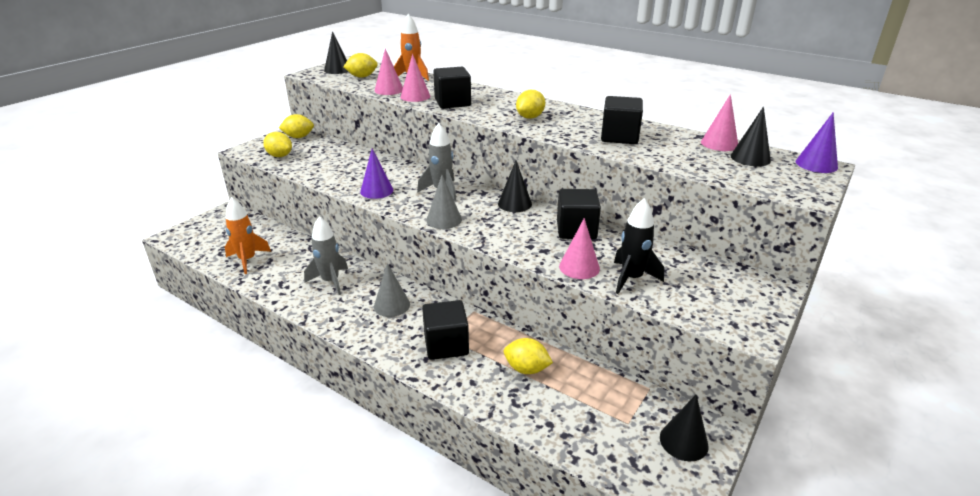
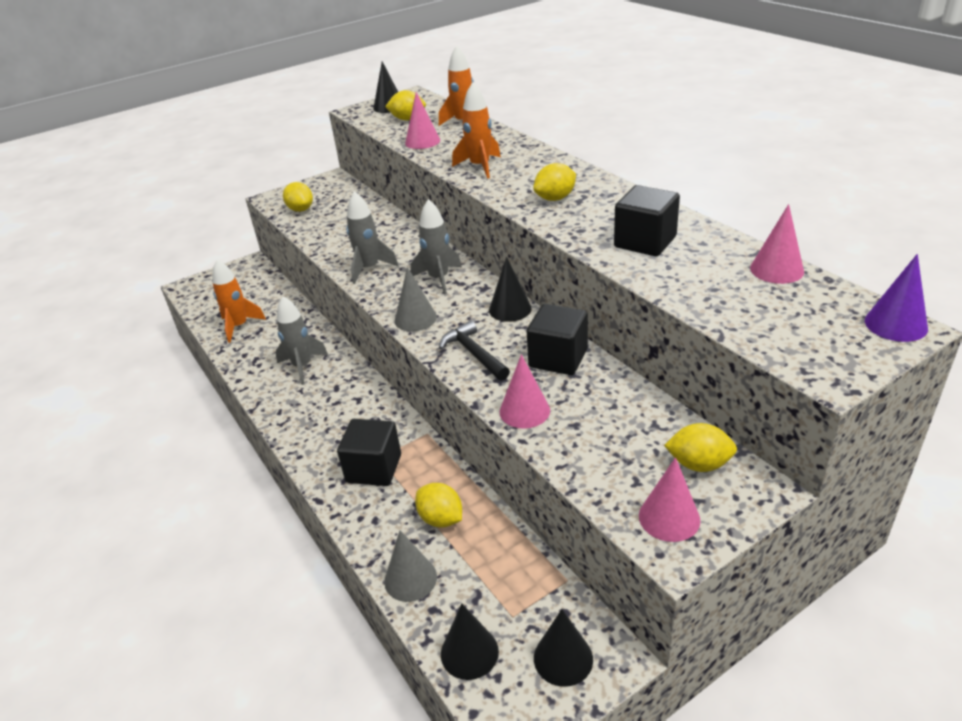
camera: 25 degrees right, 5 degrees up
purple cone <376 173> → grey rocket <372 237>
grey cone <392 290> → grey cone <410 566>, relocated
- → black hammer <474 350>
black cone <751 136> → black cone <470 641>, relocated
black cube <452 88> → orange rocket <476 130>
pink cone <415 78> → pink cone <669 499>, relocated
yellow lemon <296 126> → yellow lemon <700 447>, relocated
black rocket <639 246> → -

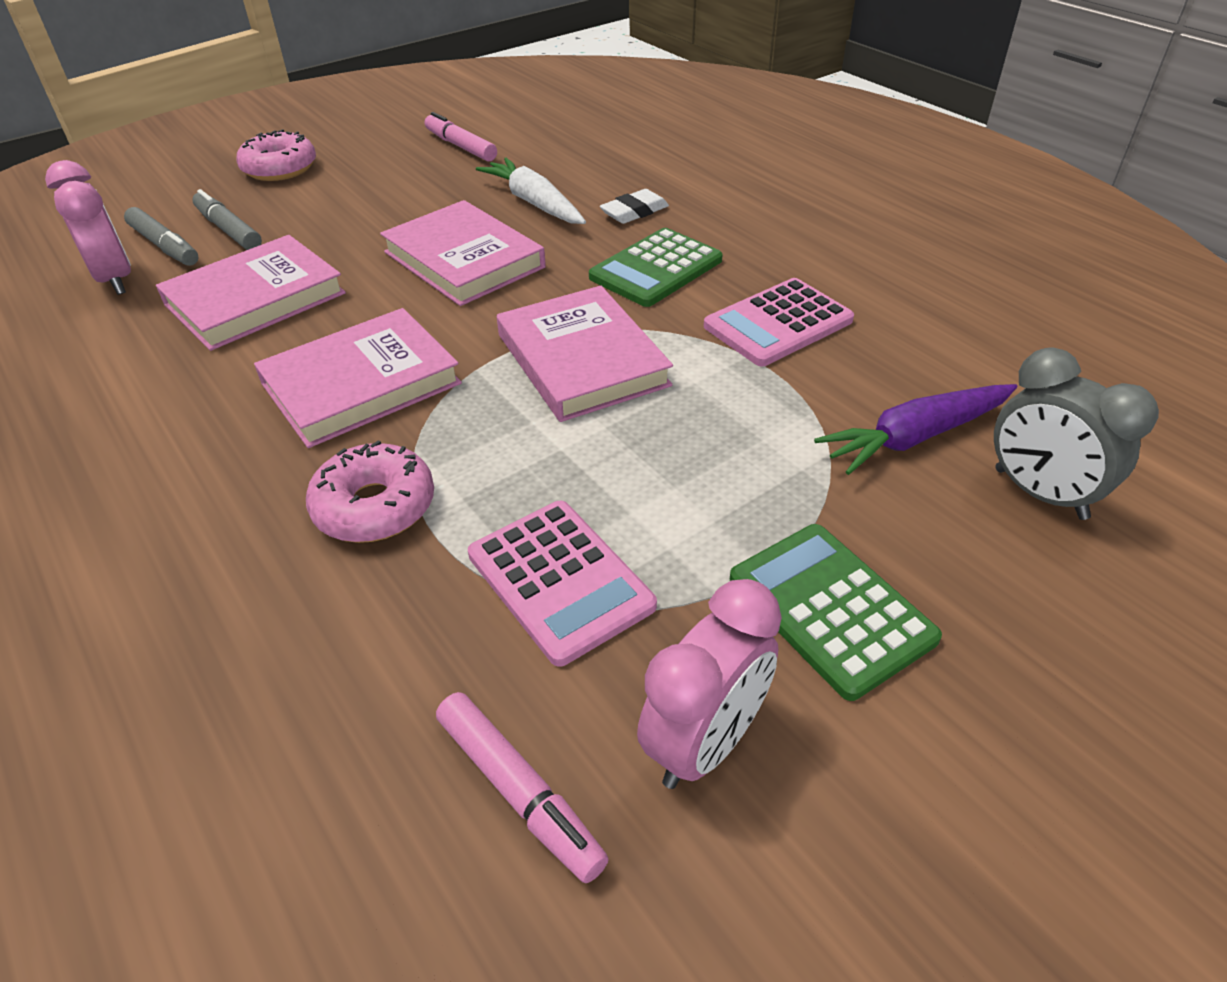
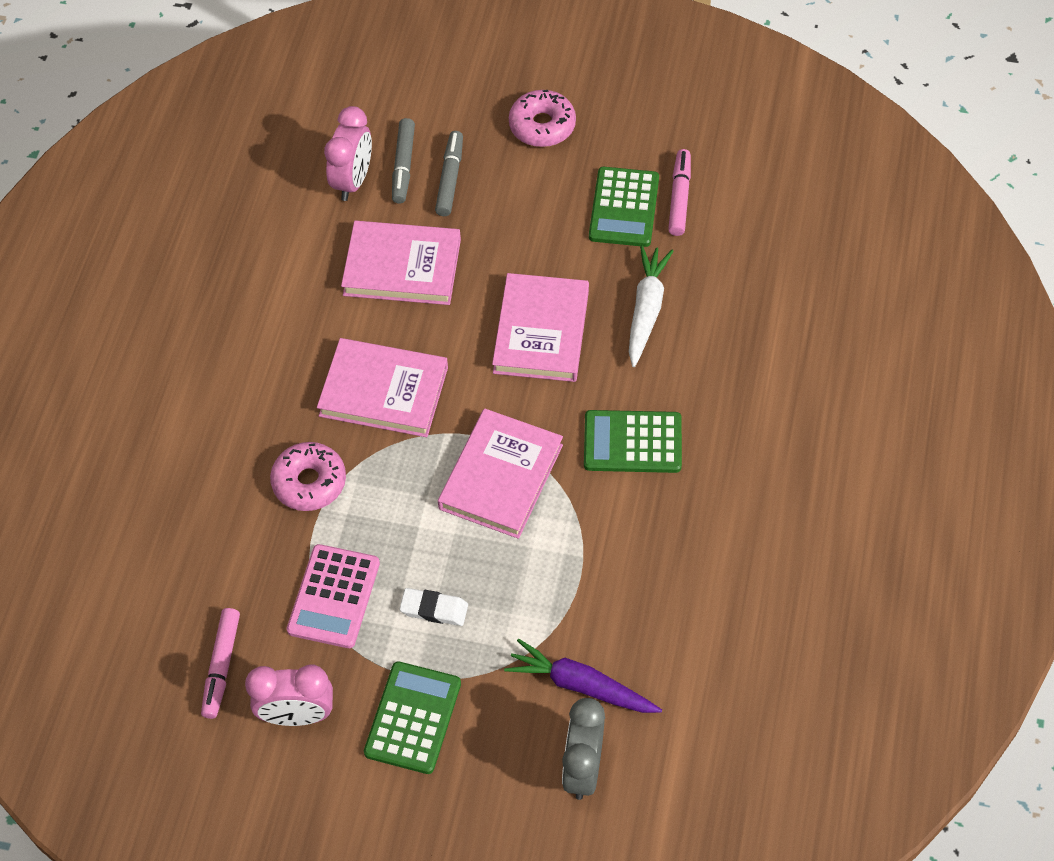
camera: 50 degrees right, 15 degrees up
white eraser <634 206> → white eraser <433 607>, relocated
- → green calculator <624 207>
pink calculator <779 322> → -

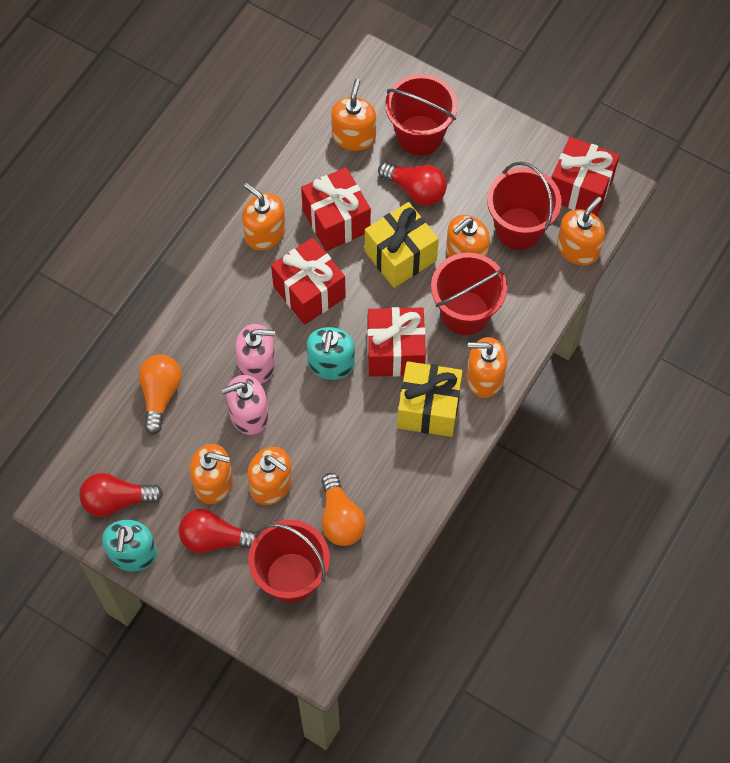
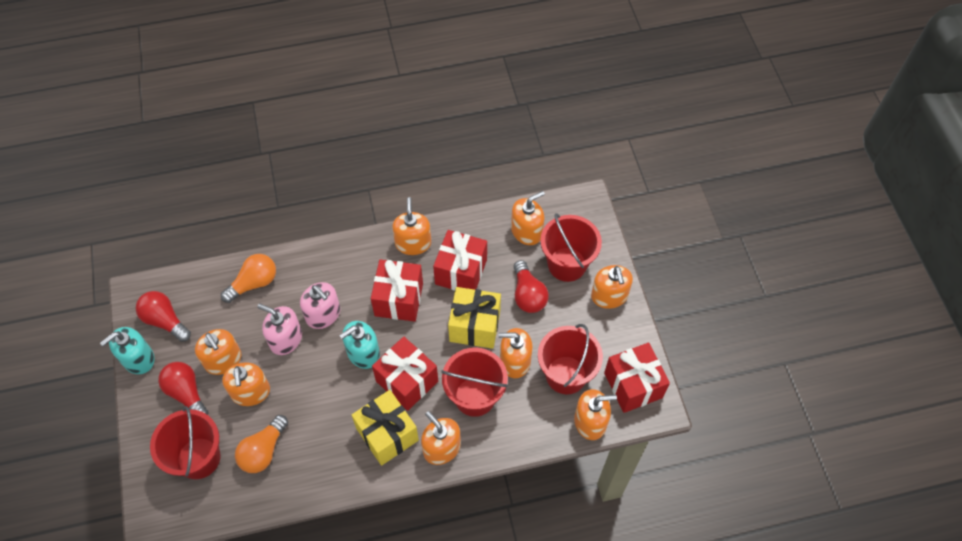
camera: 45 degrees right, 5 degrees down
- → orange soap dispenser <612 287>

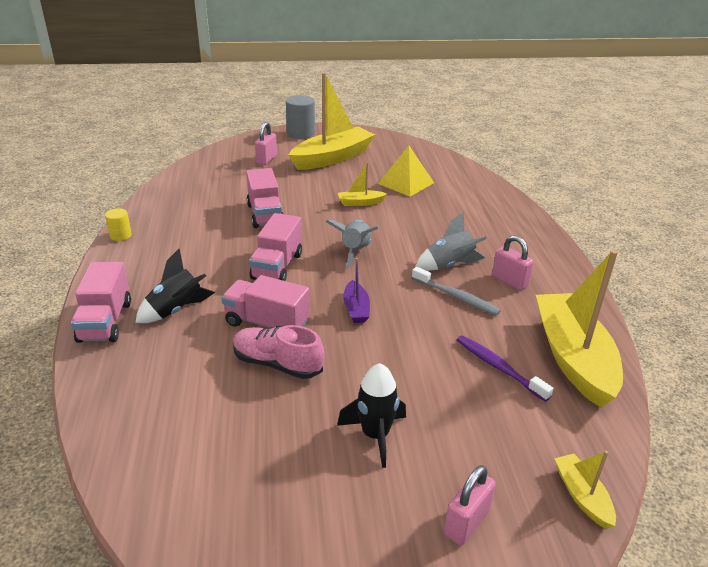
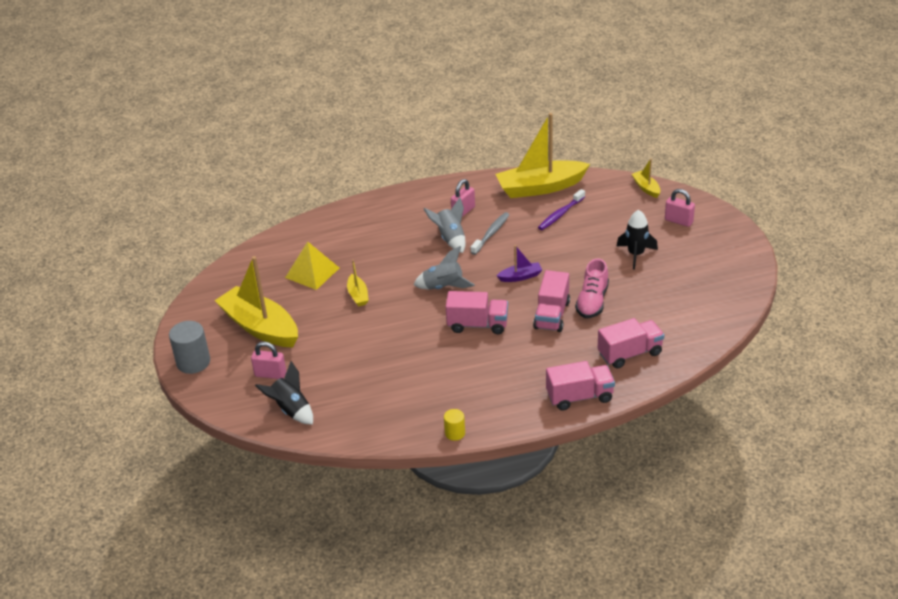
camera: 95 degrees left, 5 degrees up
black rocket <175 286> → black rocket <284 393>, relocated
pink truck <264 198> → pink truck <631 343>, relocated
yellow boat <585 490> → yellow boat <646 178>, 90 degrees clockwise

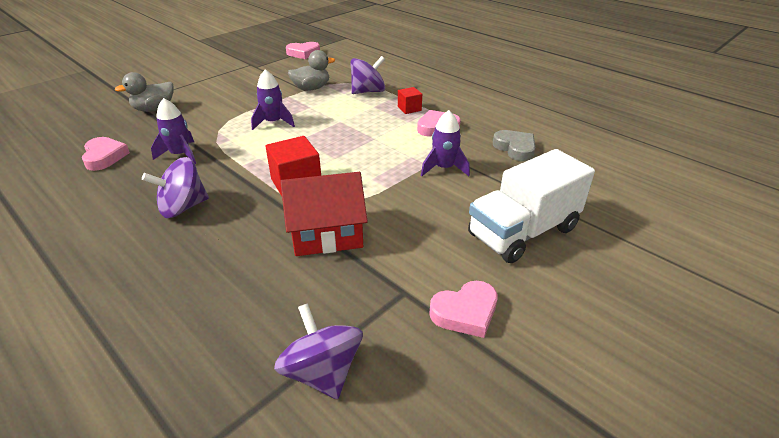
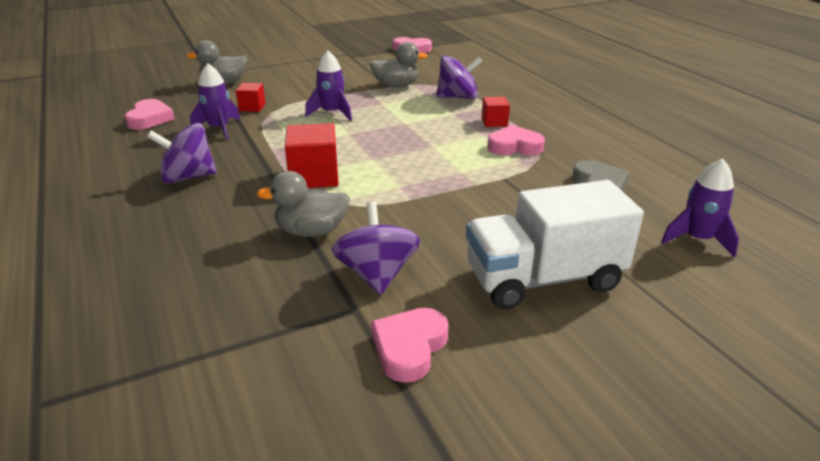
camera: 20 degrees right, 5 degrees down
- → red cube <251 97>
red house <324 214> → grey duck <303 204>
purple spinning top <318 351> → purple spinning top <375 248>, relocated
pink heart <463 309> → pink heart <410 345>, 120 degrees clockwise
purple rocket <445 143> → purple rocket <700 208>, relocated

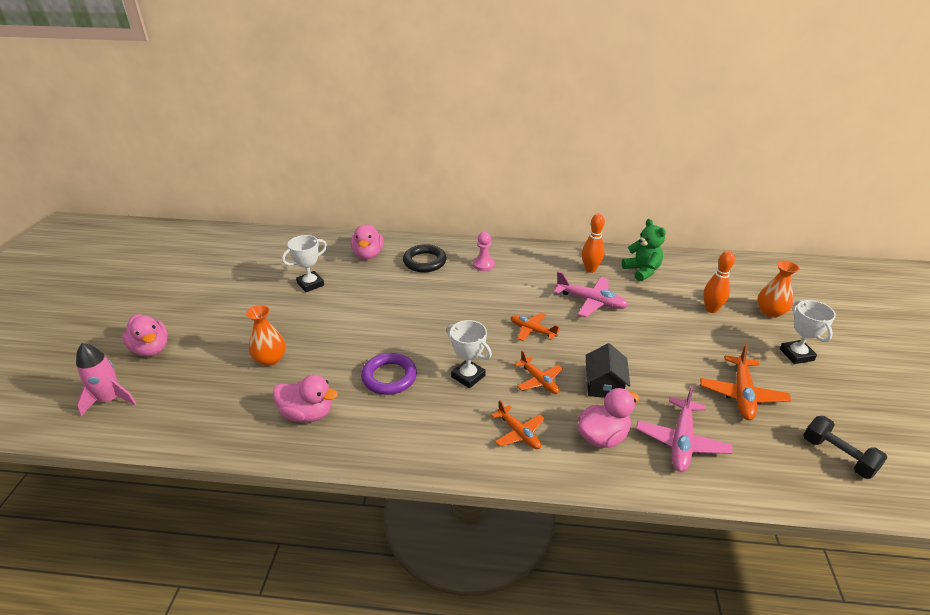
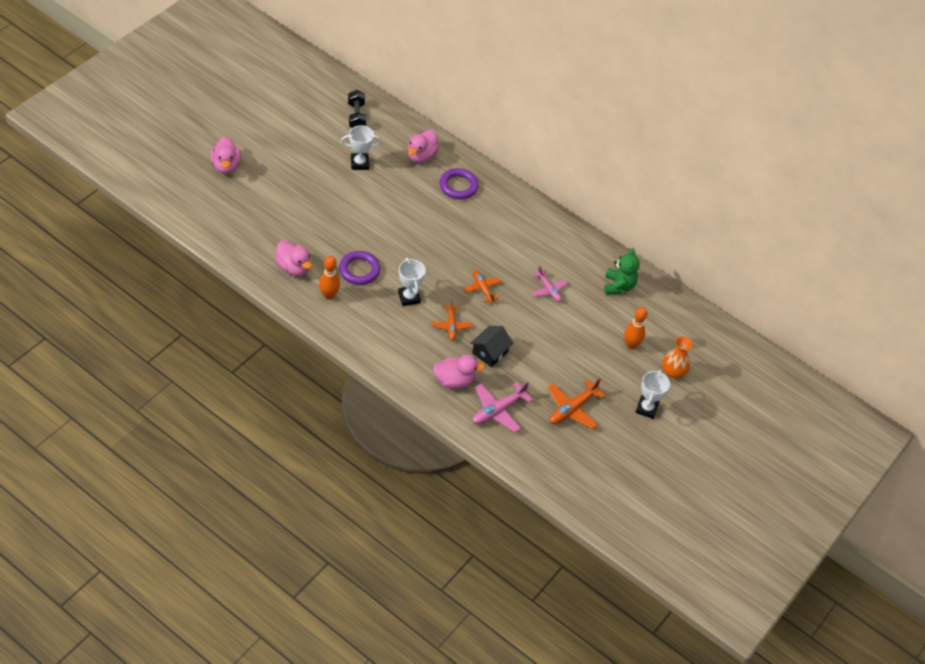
camera: 25 degrees right, 15 degrees up
orange bowling pin <593 243> → orange bowling pin <329 278>, relocated
black dumbbell <845 447> → black dumbbell <357 109>, relocated
black ring <425 258> → purple ring <459 183>
pink plane <591 294> → pink plane <550 284>, x0.66
pink rocket <106 379> → -
orange vase <266 335> → -
pink pawn <484 251> → -
orange plane <518 424> → -

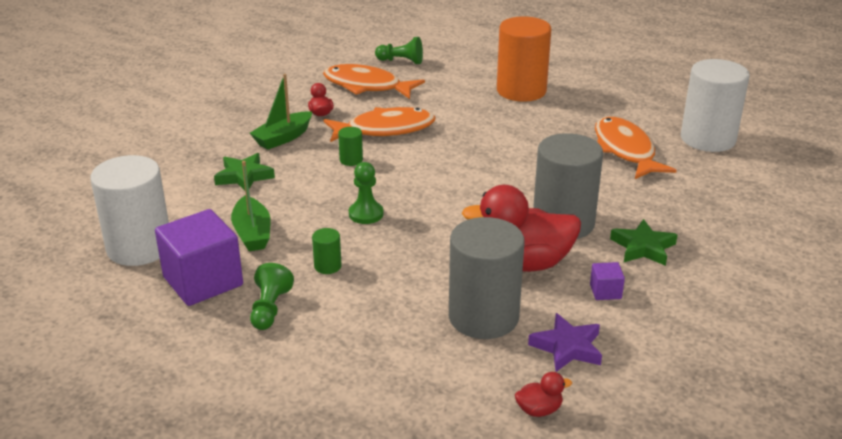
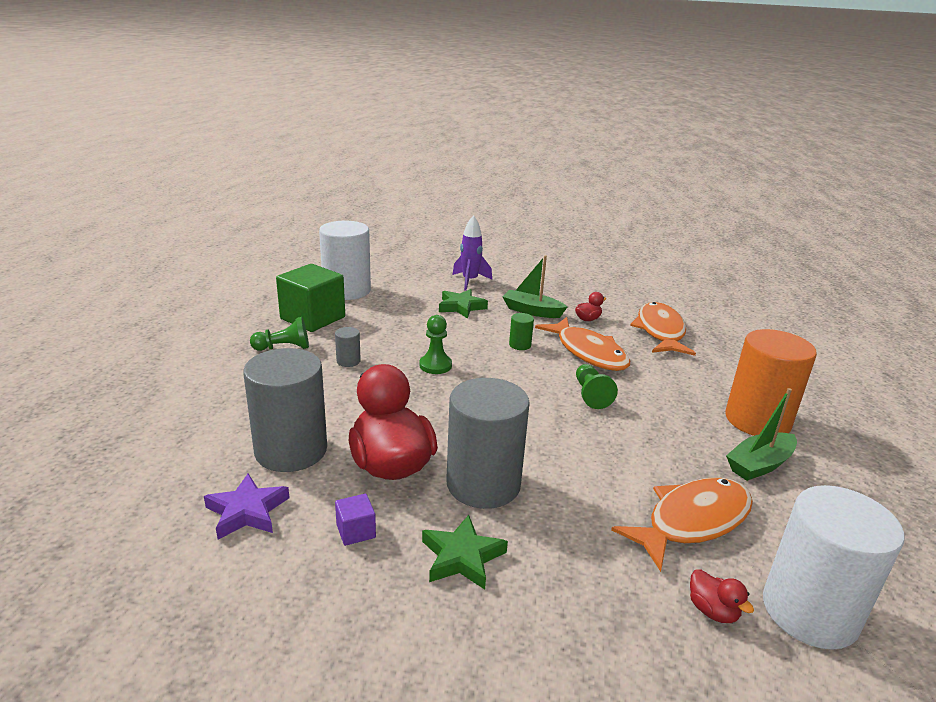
camera: 70 degrees right, 5 degrees down
purple cube <199 257> → green cube <310 298>
green cylinder <327 251> → grey cylinder <348 347>
- → purple rocket <472 253>
green pawn <399 50> → green pawn <597 386>, relocated
red duck <543 394> → red duck <722 596>, relocated
green boat <251 206> → green boat <761 434>, relocated

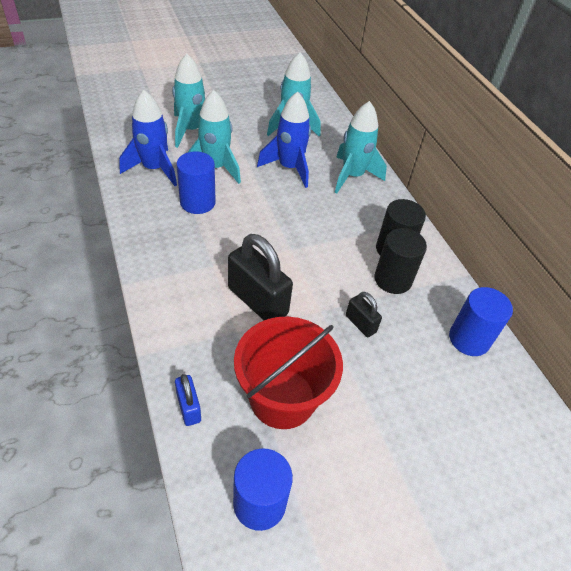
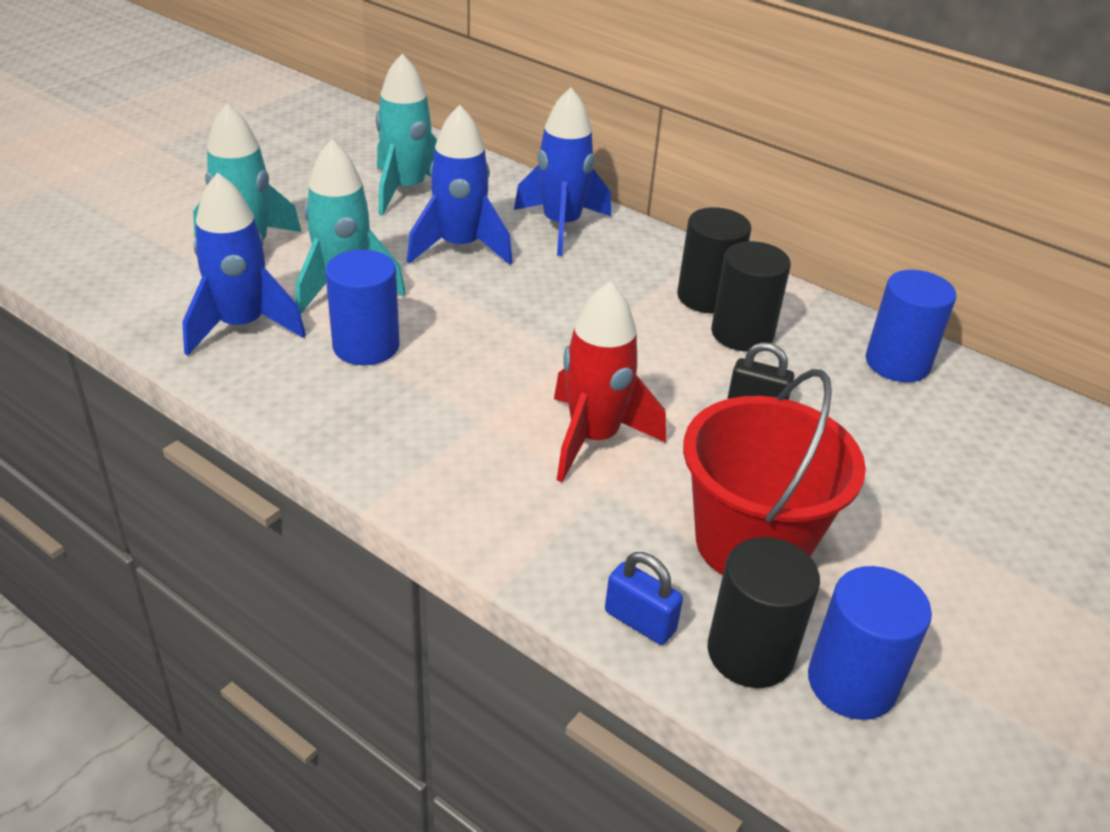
camera: 30 degrees left, 10 degrees down
turquoise rocket <361 147> → blue rocket <562 172>
black padlock <260 277> → red rocket <610 382>
- → black cylinder <763 612>

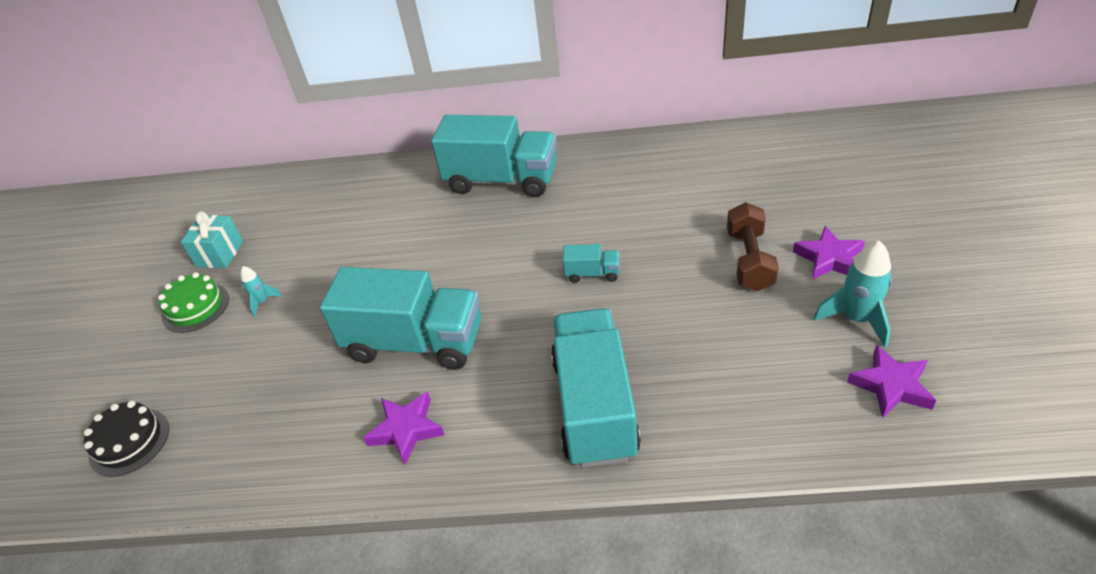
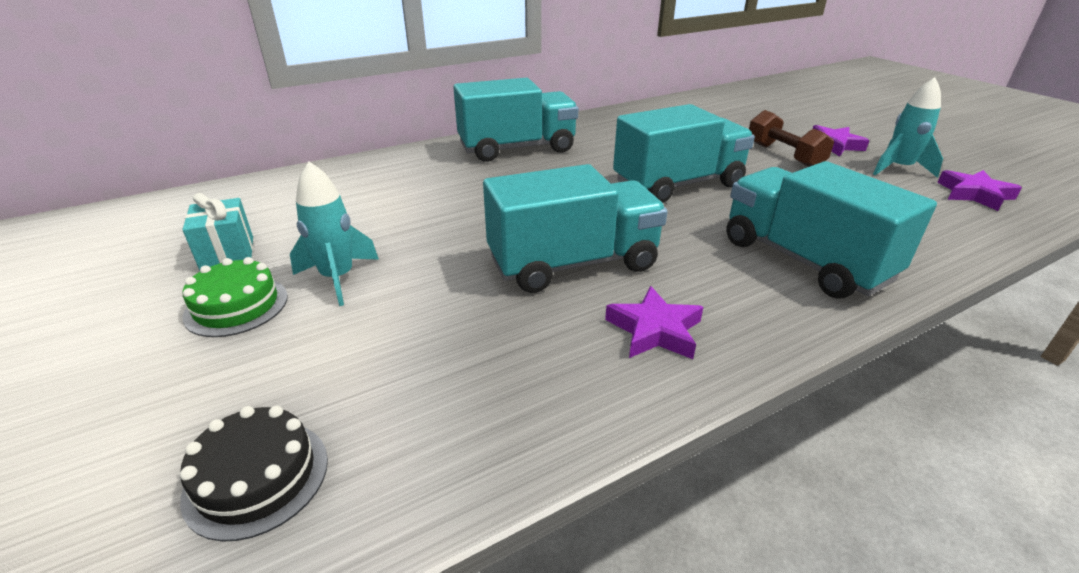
camera: 35 degrees left, 10 degrees down
turquoise rocket <261 291> → turquoise rocket <334 233>, x1.85
turquoise truck <591 263> → turquoise truck <684 153>, x2.37

